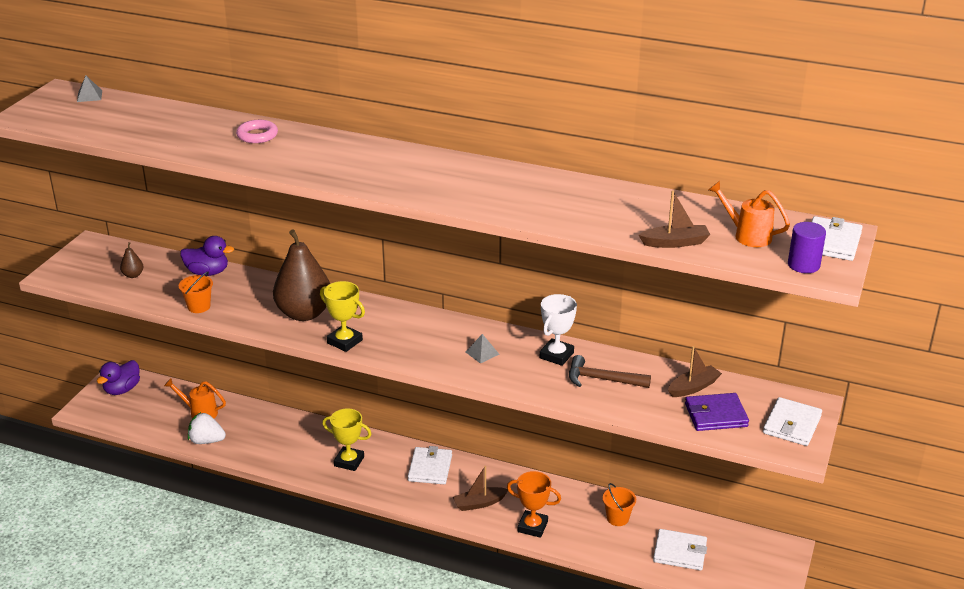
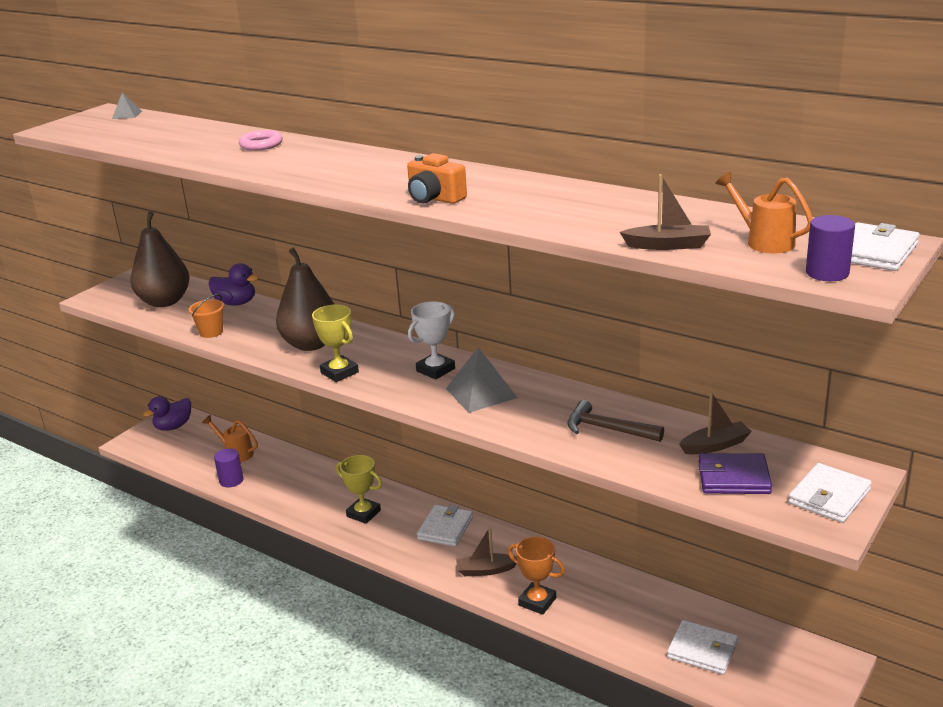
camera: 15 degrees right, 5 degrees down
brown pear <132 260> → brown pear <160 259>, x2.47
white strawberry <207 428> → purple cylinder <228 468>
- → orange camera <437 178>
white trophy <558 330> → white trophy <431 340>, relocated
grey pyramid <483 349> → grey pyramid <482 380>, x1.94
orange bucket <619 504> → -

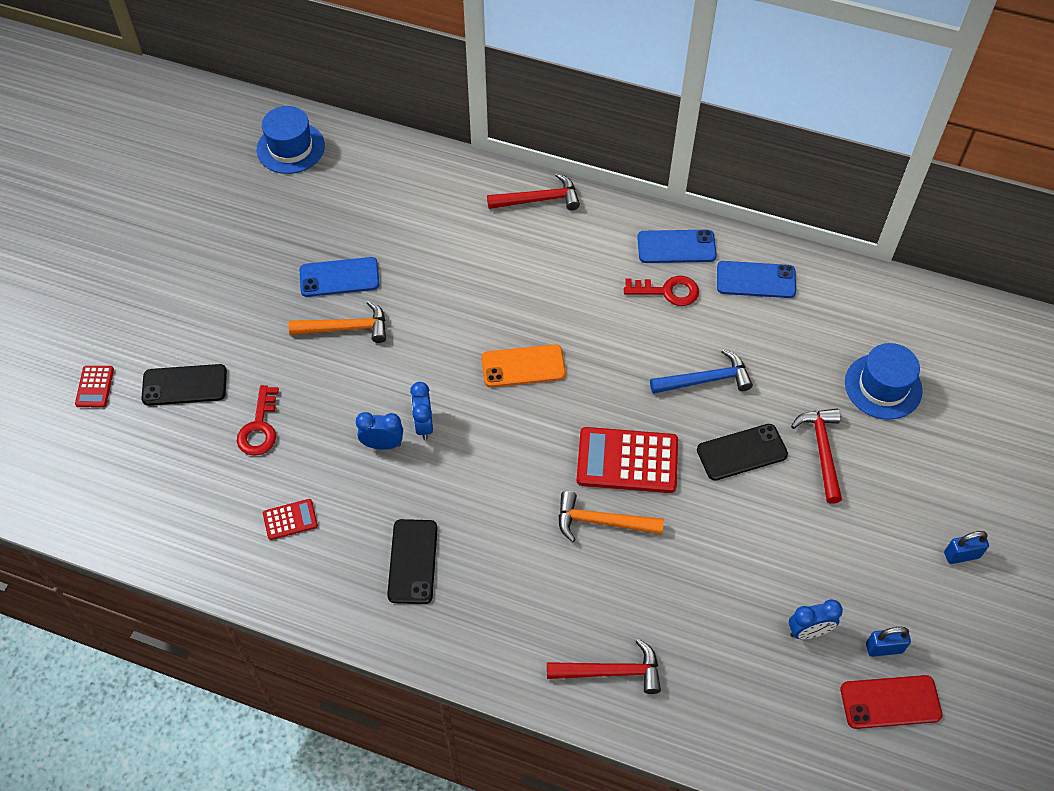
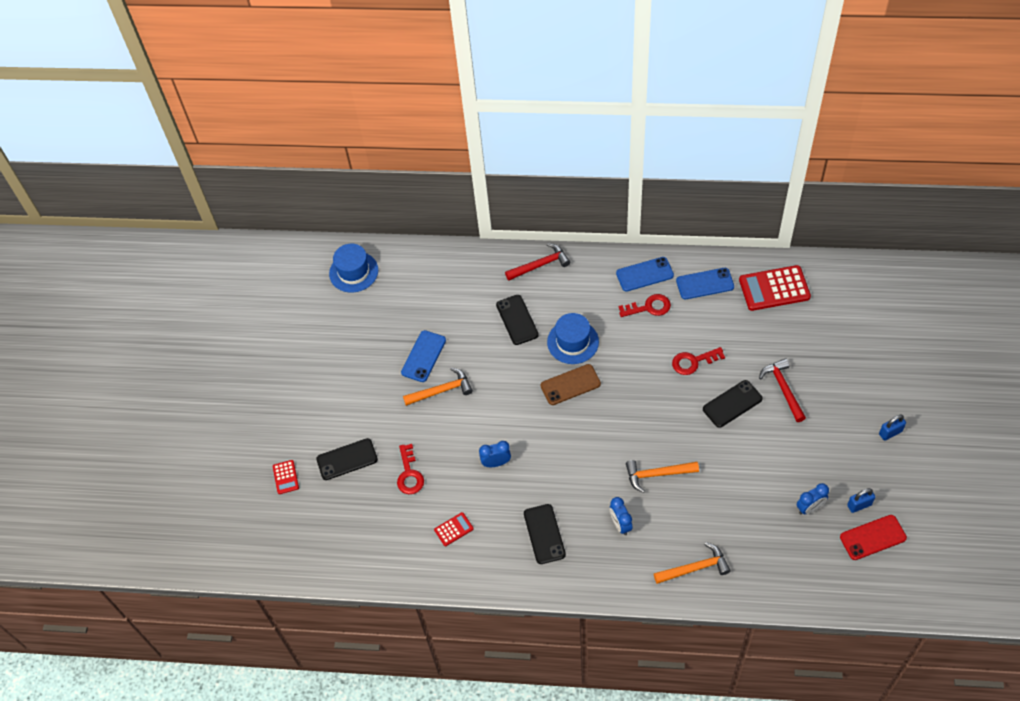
camera: 10 degrees left, 0 degrees up
blue phone <339 277> → blue phone <423 356>, 45 degrees counterclockwise
- → black phone <517 320>
orange phone <523 365> → brown phone <571 384>
blue hat <884 381> → blue hat <573 338>, relocated
blue clock <421 411> → blue clock <621 516>, relocated
red hammer <604 666> → orange hammer <692 563>
blue hammer <701 371> → red key <698 361>
red calculator <627 460> → red calculator <775 288>, relocated

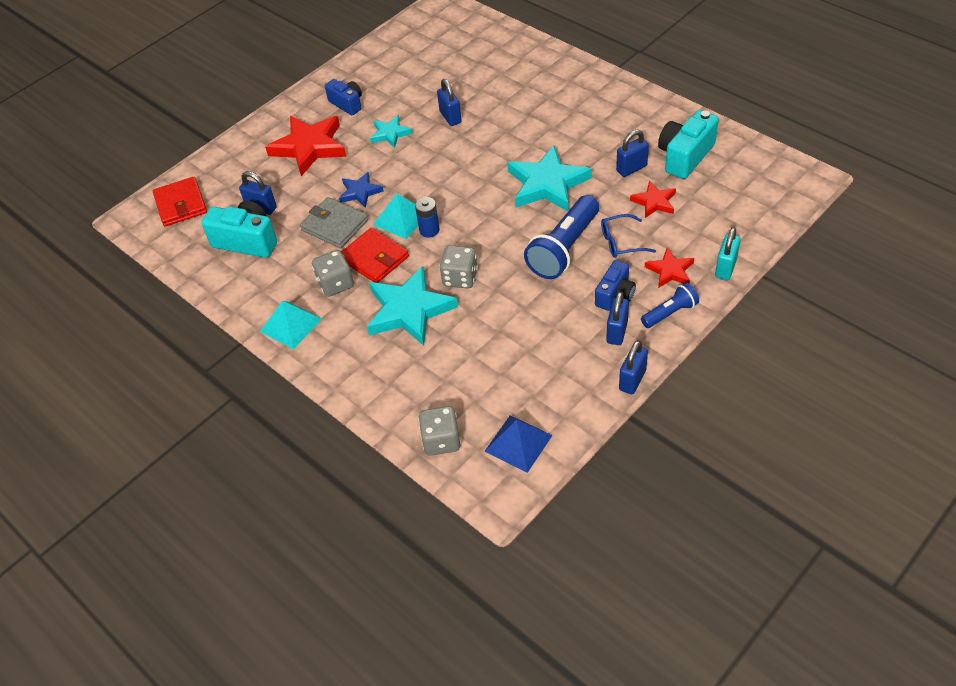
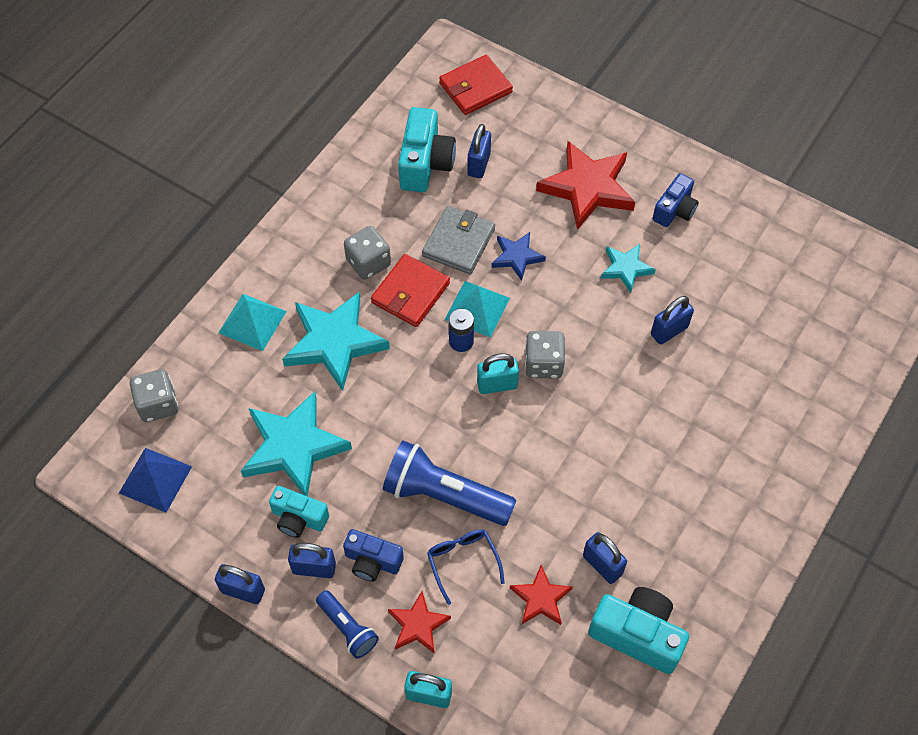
camera: 75 degrees right, 10 degrees up
turquoise pyramid <291 325> → turquoise pyramid <253 322>, relocated
turquoise star <550 178> → turquoise star <296 443>, relocated
- → turquoise camera <299 512>
- → turquoise padlock <498 373>
grey dice <458 266> → grey dice <545 355>, relocated

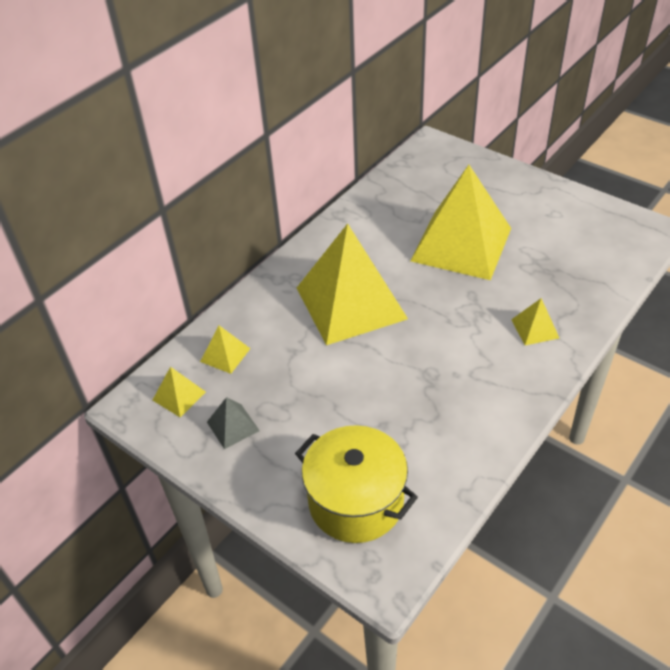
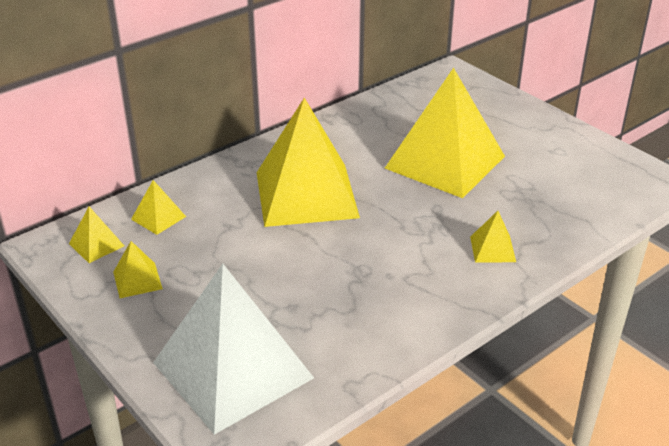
camera: 10 degrees right, 10 degrees down
grey pyramid <233 423> → yellow pyramid <138 269>
yellow pot <356 484> → white pyramid <233 349>

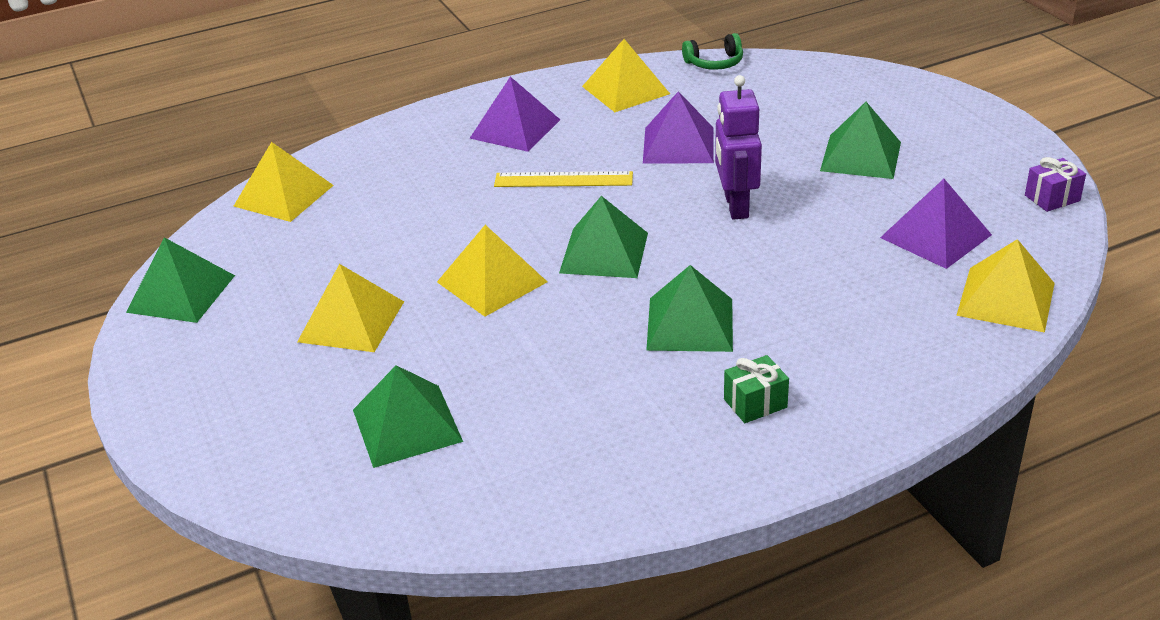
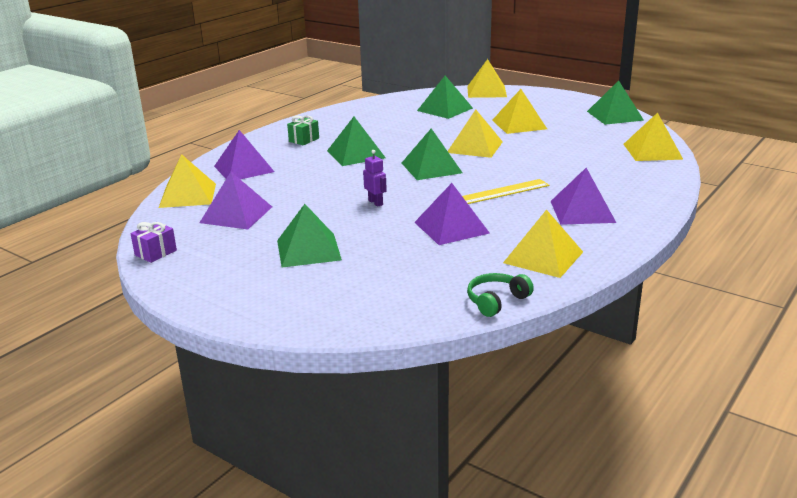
camera: 150 degrees right, 10 degrees down
- → purple pyramid <244 154>
purple robot <738 147> → purple robot <375 178>, x0.55
- → yellow pyramid <487 78>

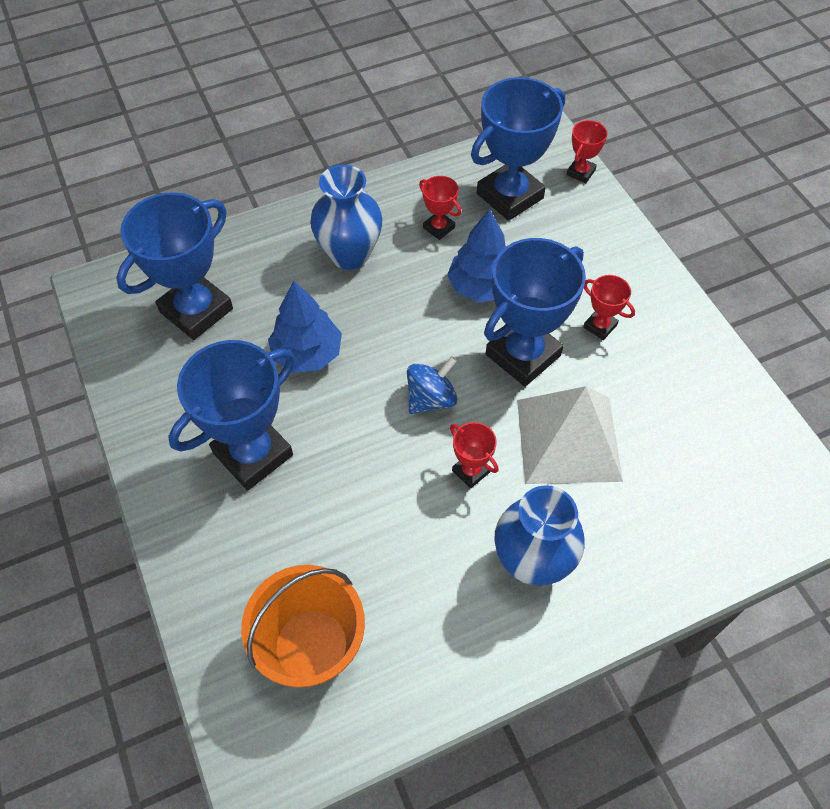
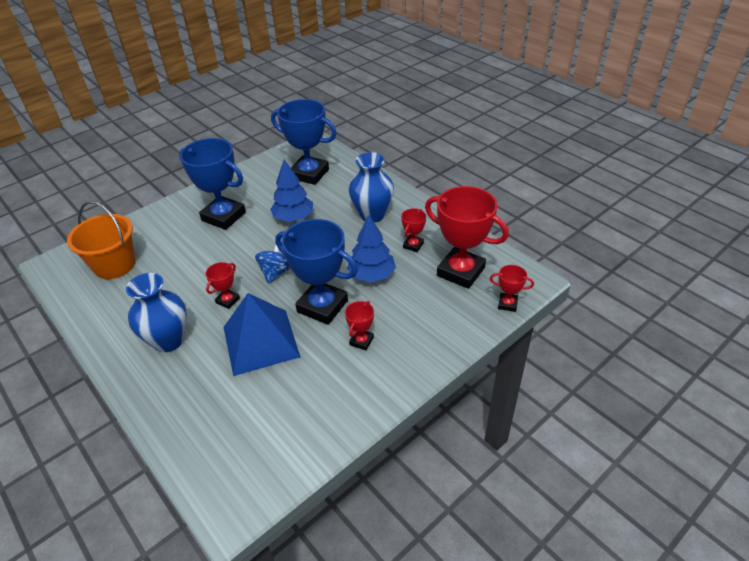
camera: 75 degrees right, 15 degrees down
white pyramid <570 435> → blue pyramid <261 334>
blue spinning top <432 385> → blue spinning top <272 262>, 105 degrees counterclockwise
blue trophy <518 149> → red trophy <467 237>

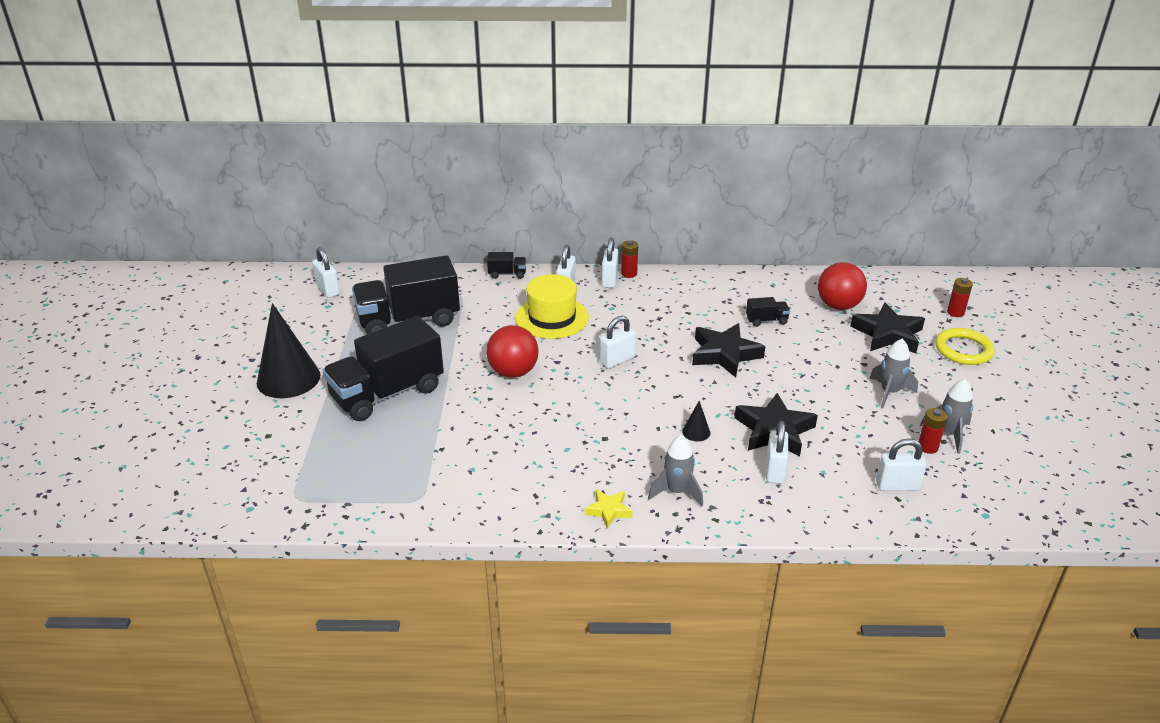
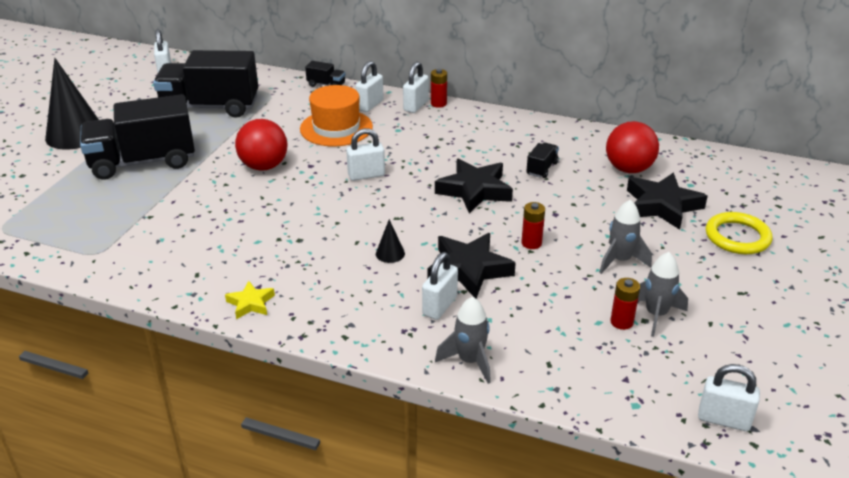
camera: 20 degrees right, 0 degrees up
yellow hat <552 306> → orange hat <336 116>
grey rocket <675 471> → grey rocket <463 340>, relocated
red battery <960 297> → red battery <533 225>, relocated
black truck <768 312> → black truck <543 160>, 75 degrees counterclockwise
white padlock <901 465> → white padlock <729 397>, relocated

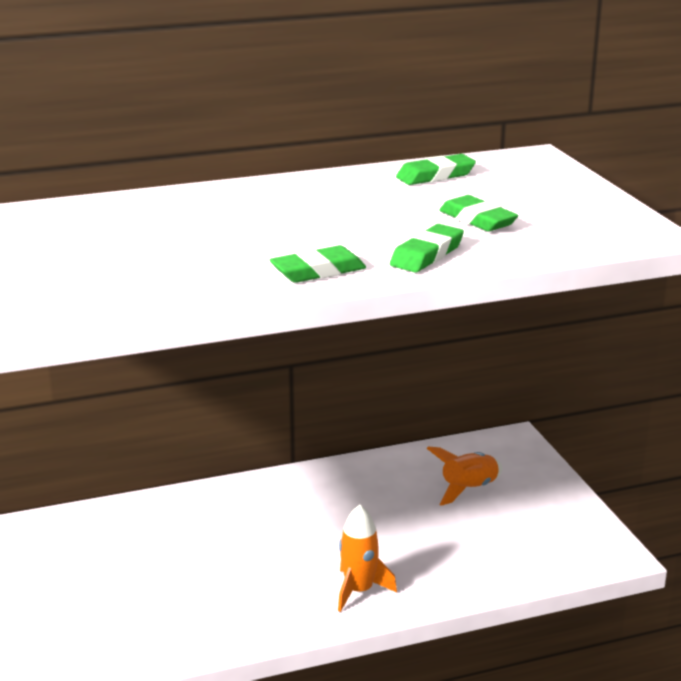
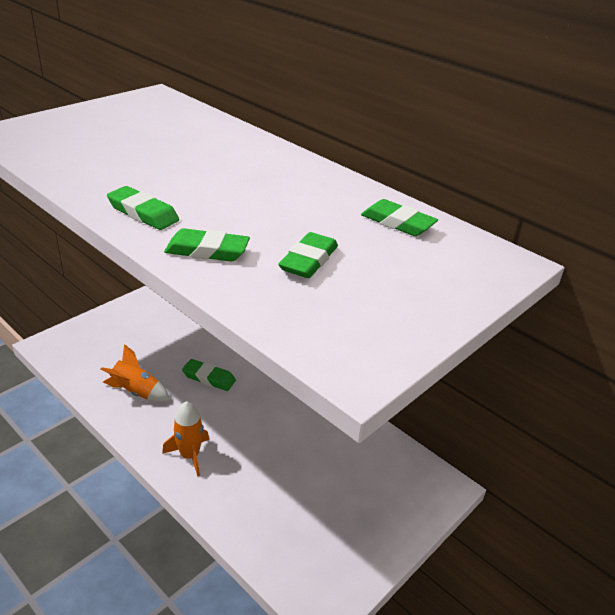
camera: 60 degrees right, 10 degrees up
orange rocket <464 476> → orange rocket <135 373>, relocated
- → green eraser <209 375>

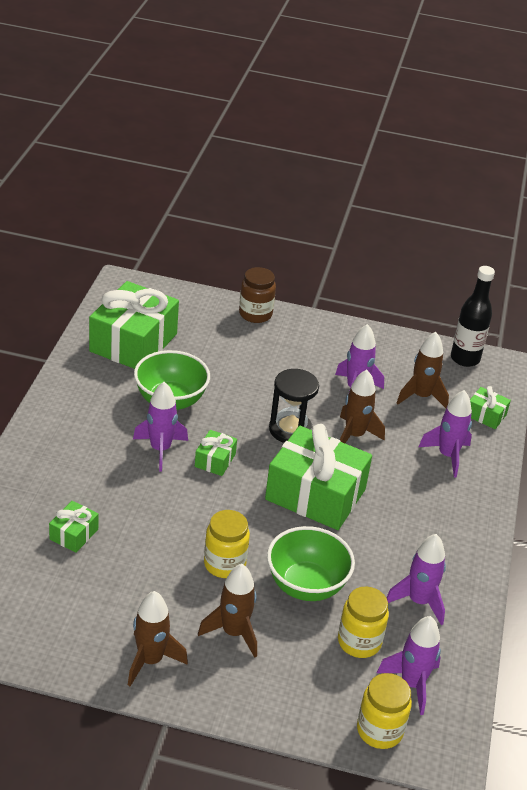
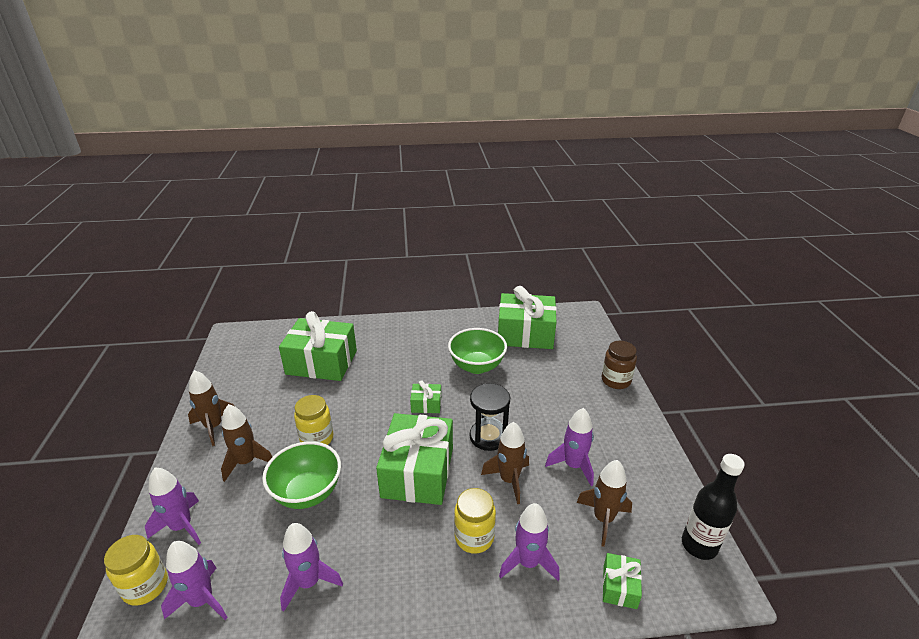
camera: 75 degrees right, 5 degrees down
purple rocket <160 427> → purple rocket <173 506>, relocated
green gift <73 527> → green gift <318 346>, x2.22
yellow jar <363 622> → yellow jar <475 521>, relocated

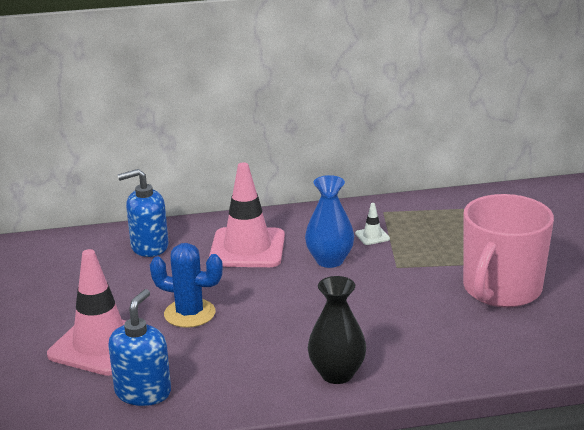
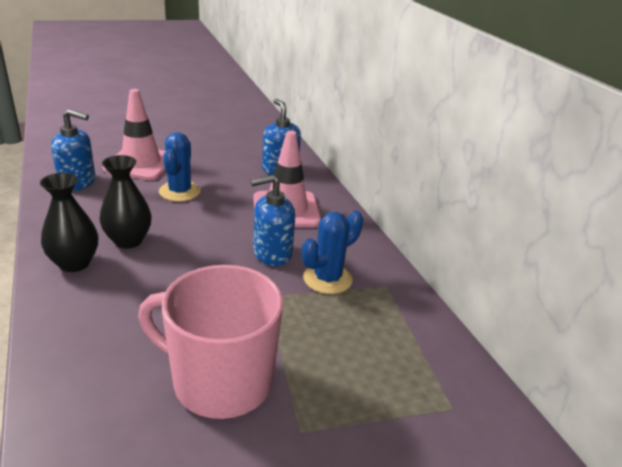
camera: 75 degrees right, 5 degrees up
- → black vase <125 201>
blue vase <329 221> → blue soap dispenser <272 220>
white traffic cone <372 224> → blue cactus <332 252>

